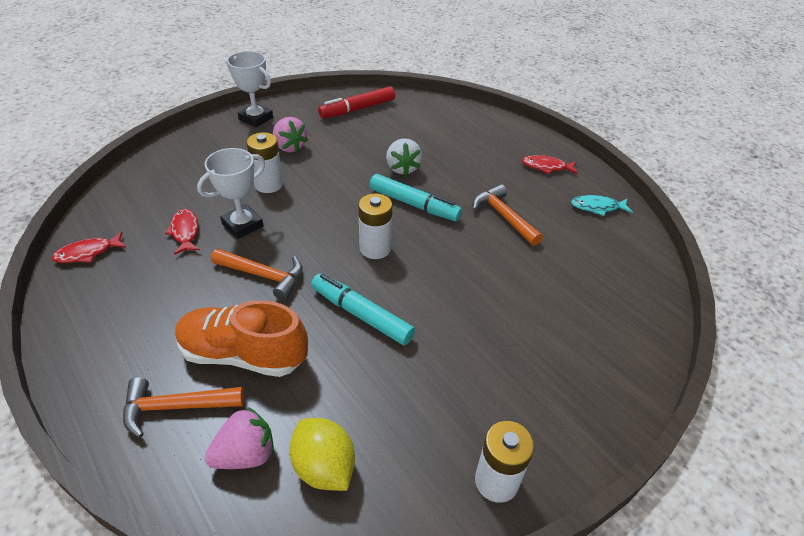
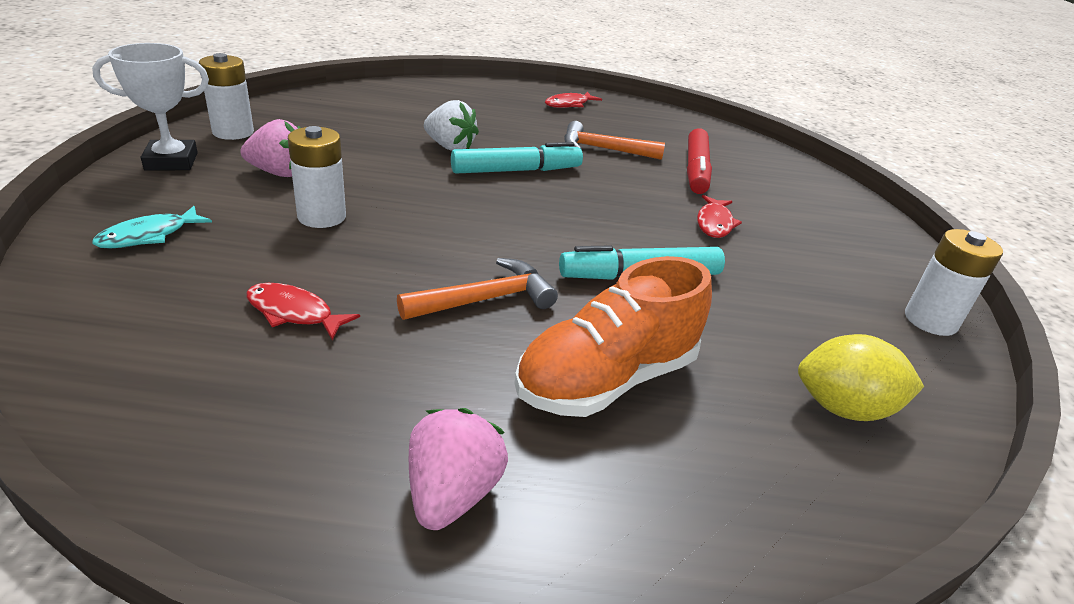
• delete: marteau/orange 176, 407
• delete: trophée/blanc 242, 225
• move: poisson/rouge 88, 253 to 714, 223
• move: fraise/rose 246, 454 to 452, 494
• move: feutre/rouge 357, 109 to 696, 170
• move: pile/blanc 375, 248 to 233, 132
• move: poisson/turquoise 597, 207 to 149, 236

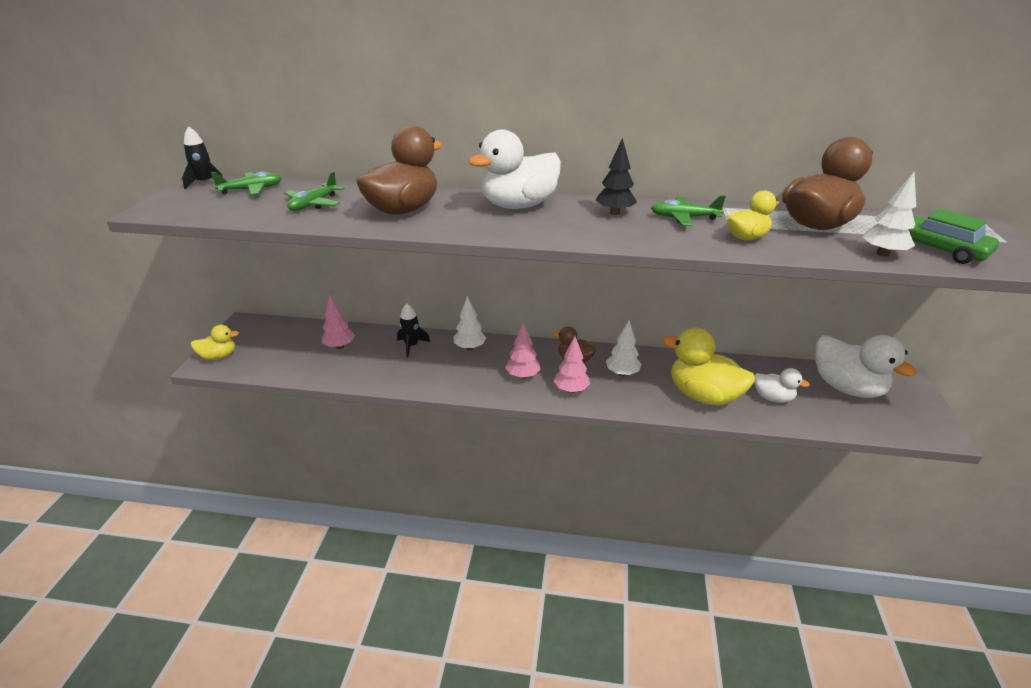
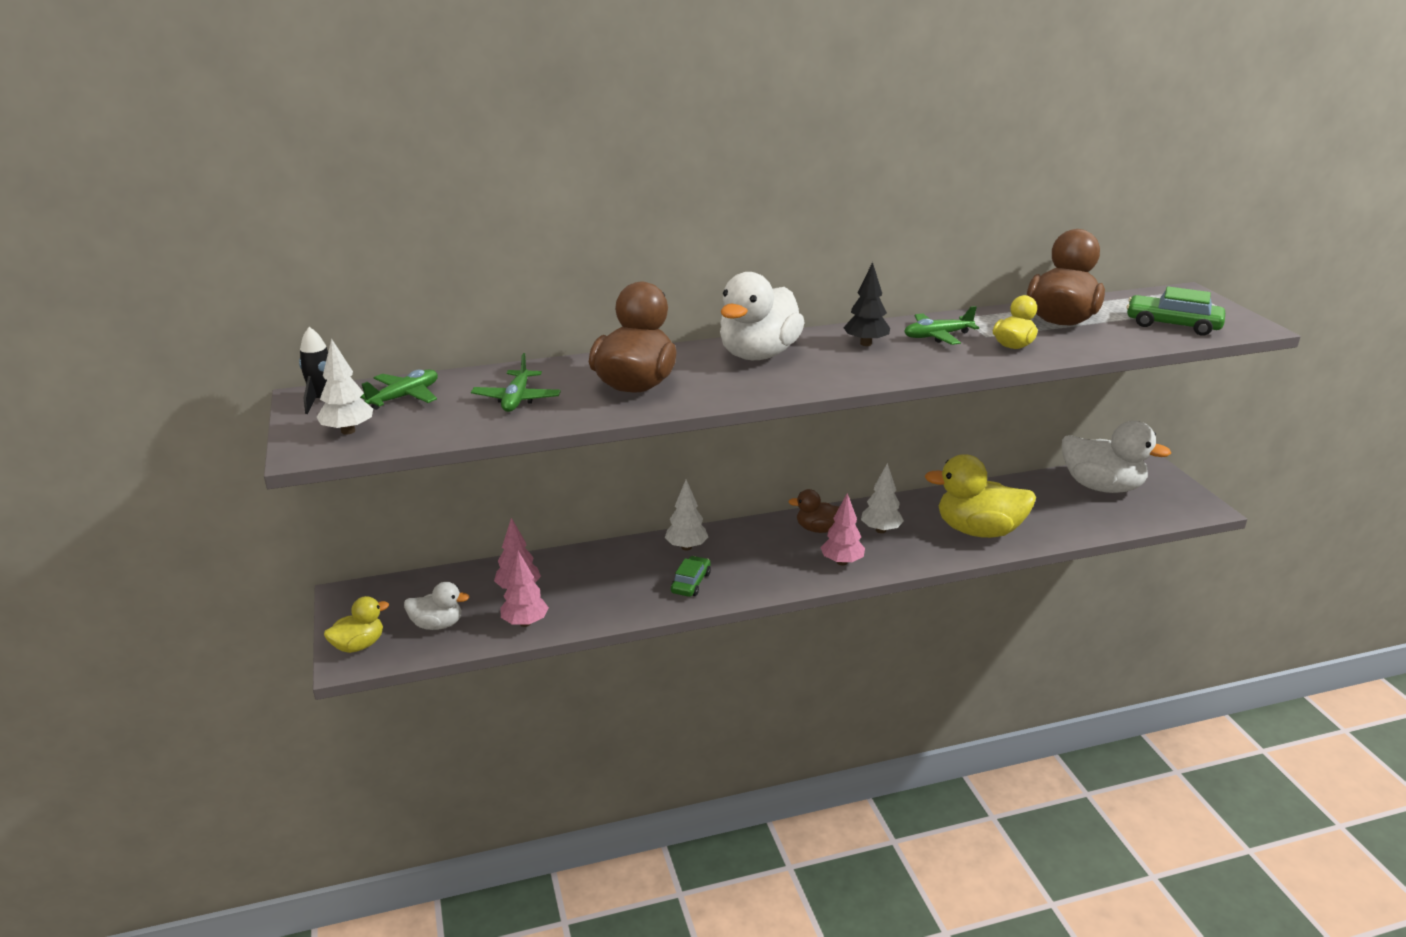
• delete: fusée/noir 411, 346
• insert: voiture/vert 691, 583
• move: arbre/rose 522, 376 to 525, 623
• move: canard/blanc 773, 398 to 437, 625
• move: arbre/blanc 882, 254 to 348, 431

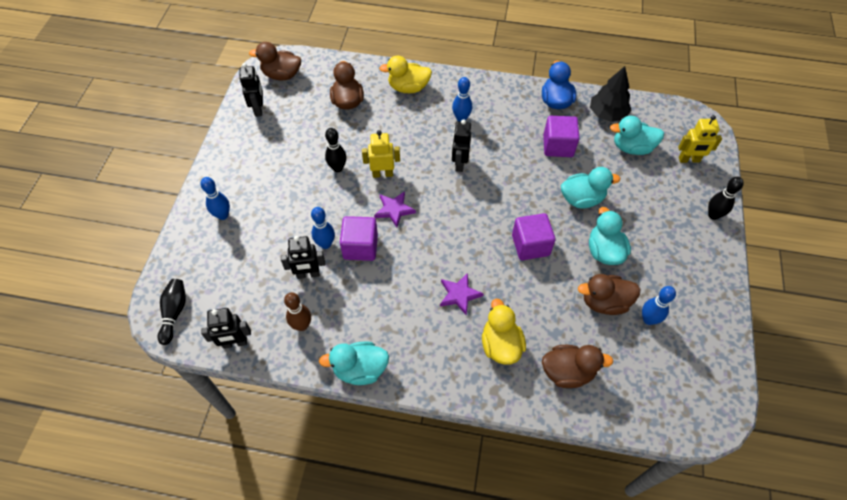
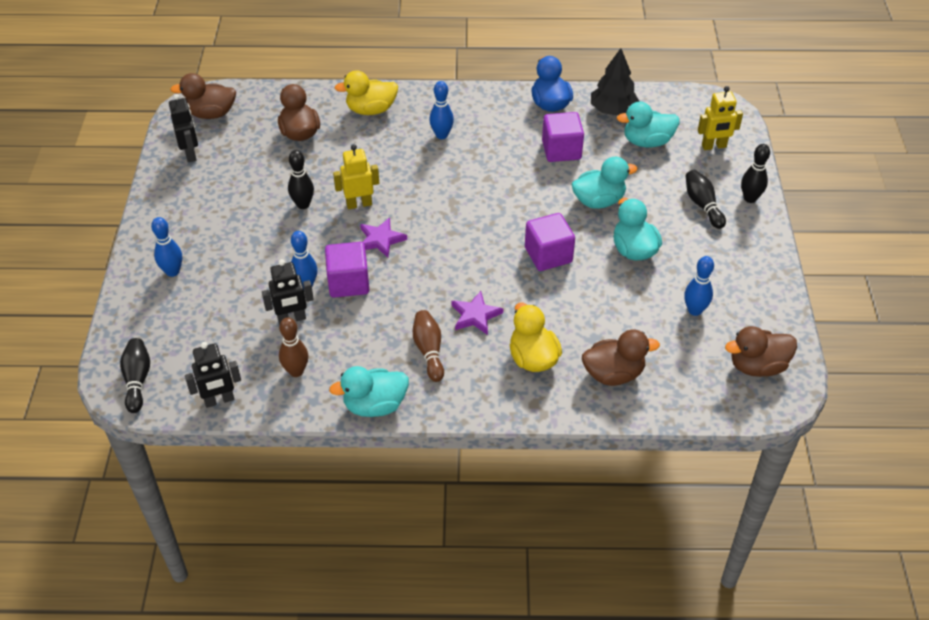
• delete: robot/noir 459, 163
• insert: quille/marron 429, 351
• insert: quille/noir 703, 205
• move: canard/marron 604, 302 to 757, 366

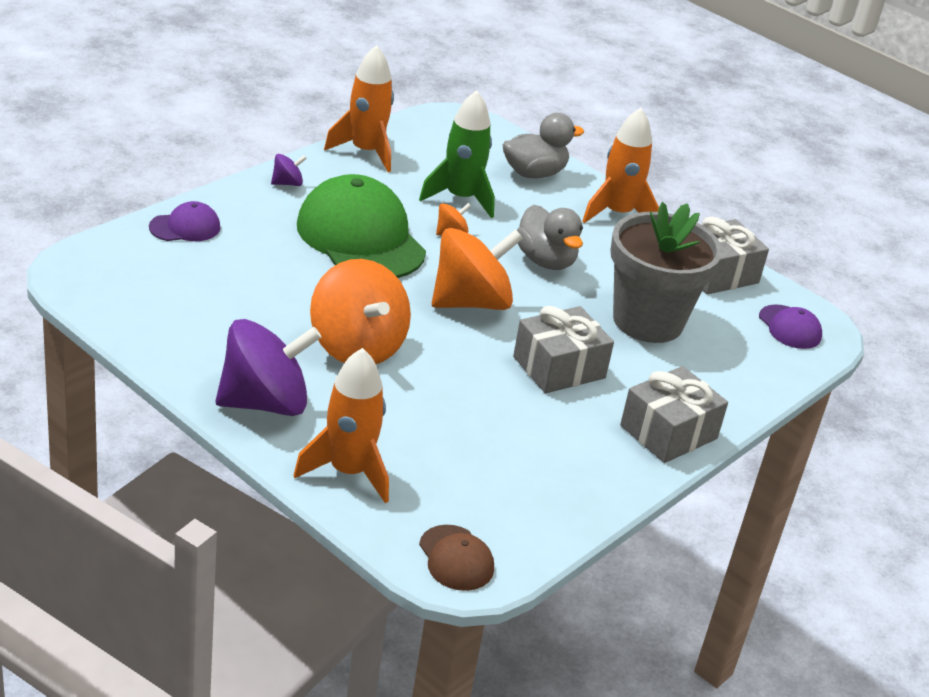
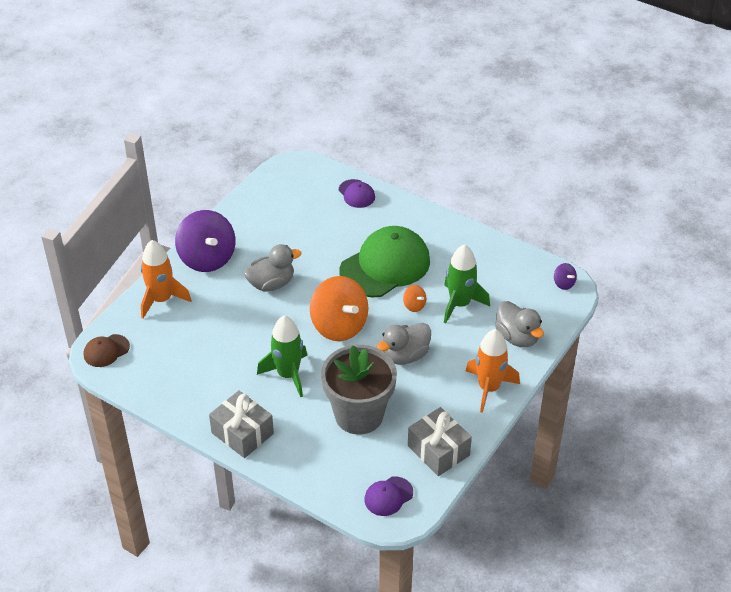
• delete: fusée/orange 366, 152
• move: toupie/violet 287, 183 to 563, 283
• replace: toupie/orange 356, 346 to canard/gris 271, 284
• replace: cadeau/gris 559, 367 to fusée/vert 288, 375

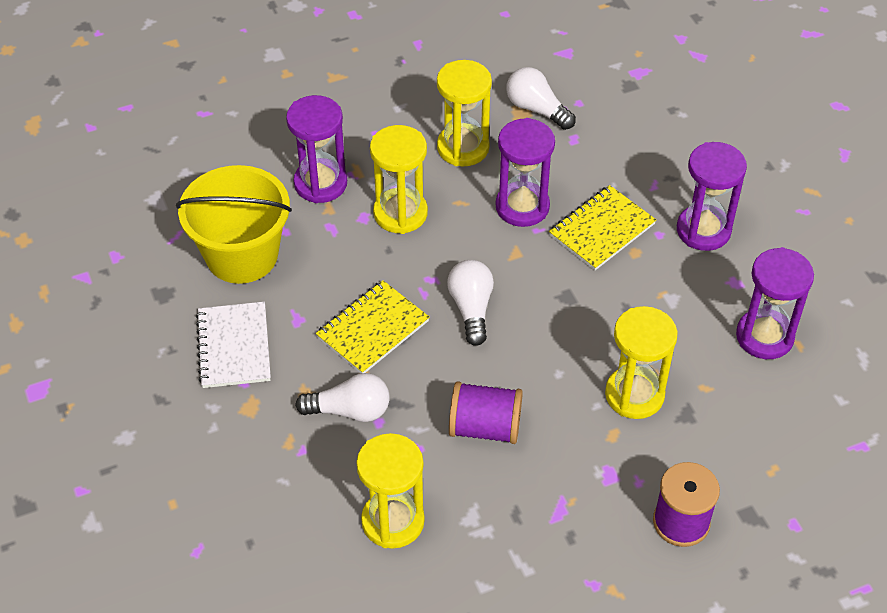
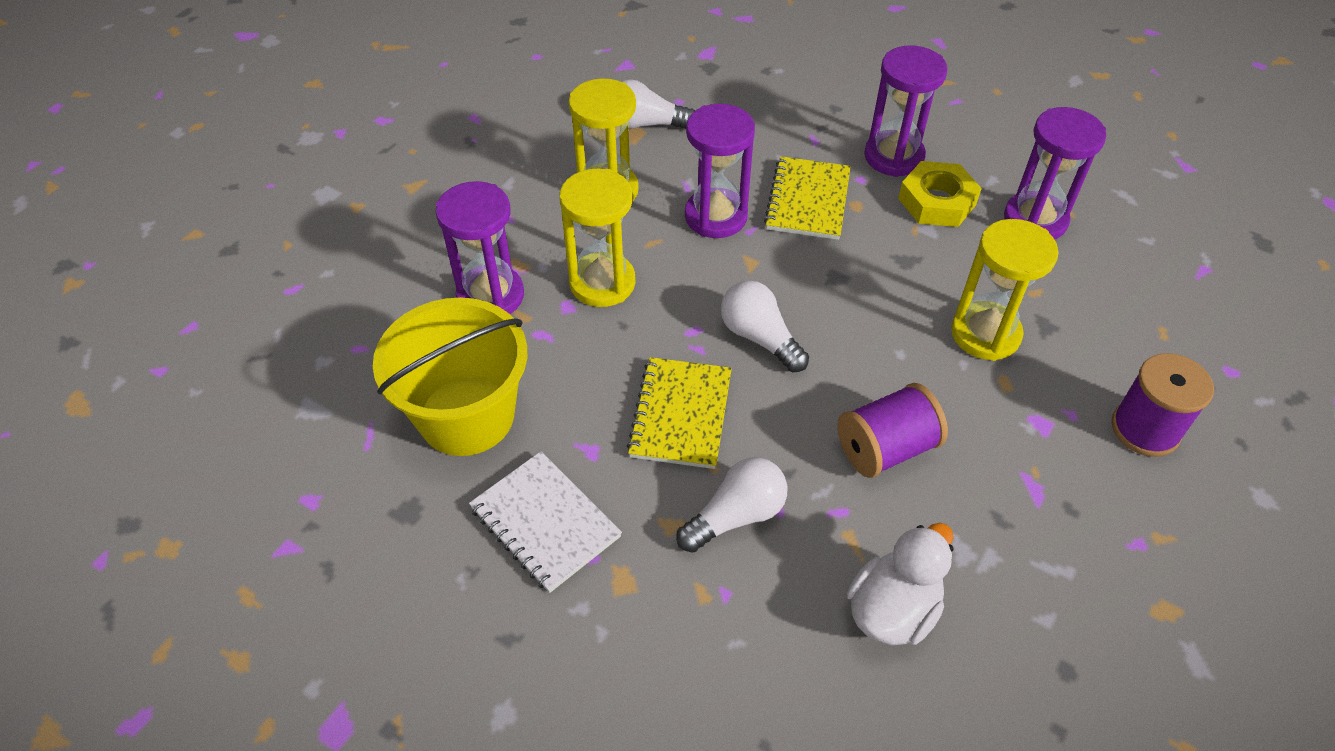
• insert: écrou/jaune 937, 201
• replace: sablier/jaune 393, 521 to canard/blanc 892, 610

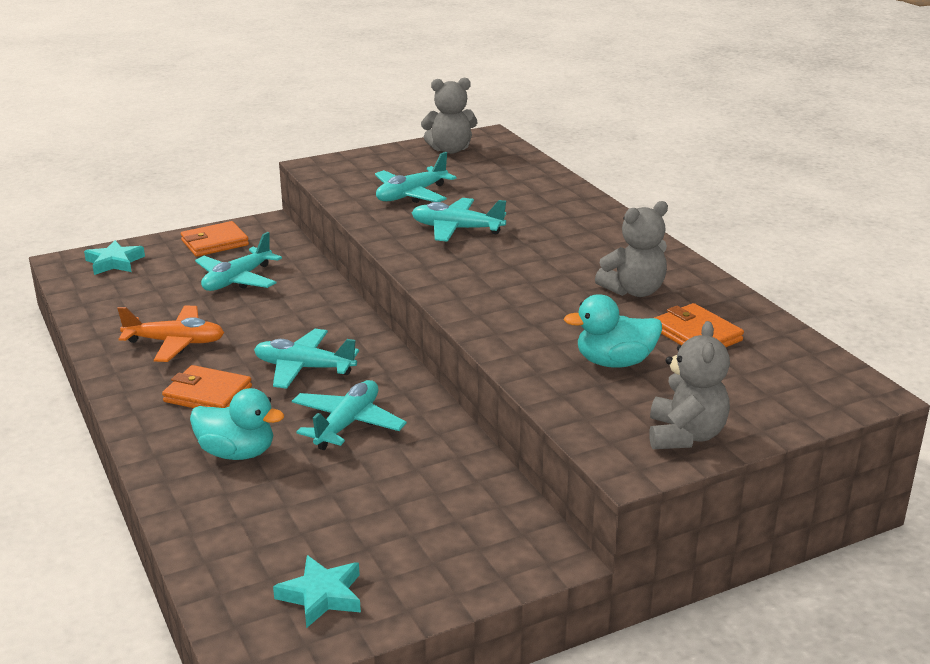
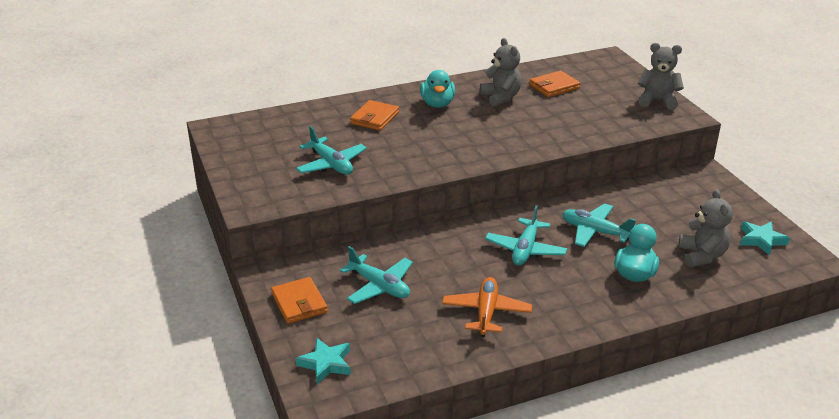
• delete: avion/turquoise 456, 229
• move: portefeuille/orange 208, 394 to 374, 118
• move: ours en peluche/gris 450, 150 to 702, 256
• move: canard/turquoise 614, 362 to 437, 104

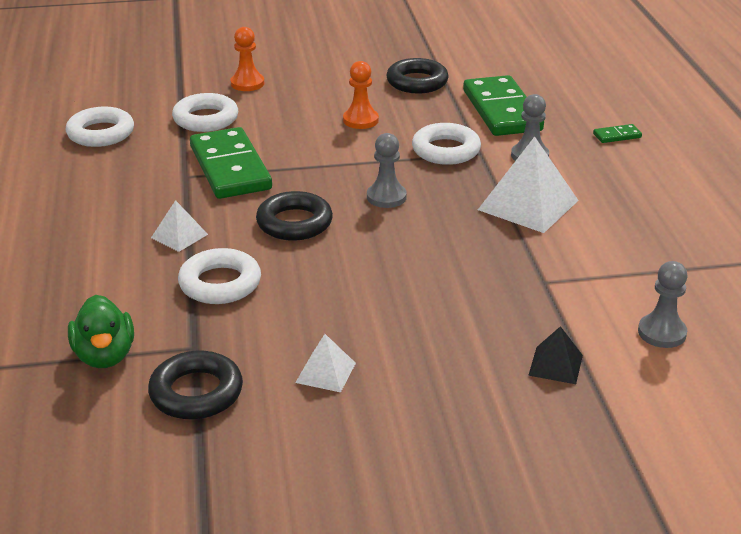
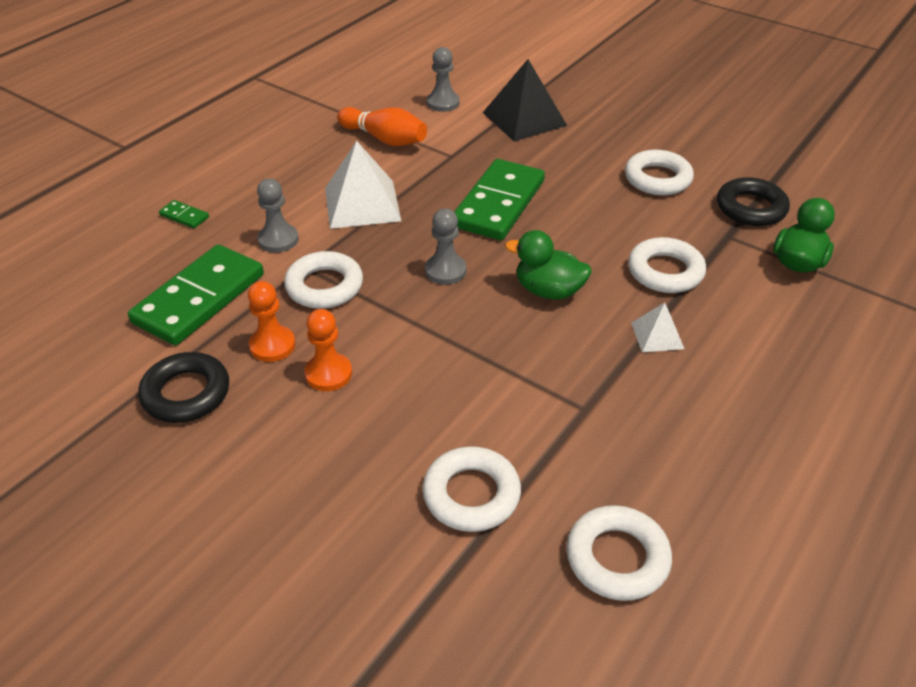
• insert: quille/orange 384, 139
• move: domino/vert 230, 168 to 499, 204
• move: pion/orange 247, 83 to 272, 345
• replace: anneau/noir 294, 223 to canard/vert 548, 291
• replace: pyramide/blanc 325, 372 to anneau/blanc 657, 179
• resize: pyramide/noir 555, 365 = 524, 119 x1.92

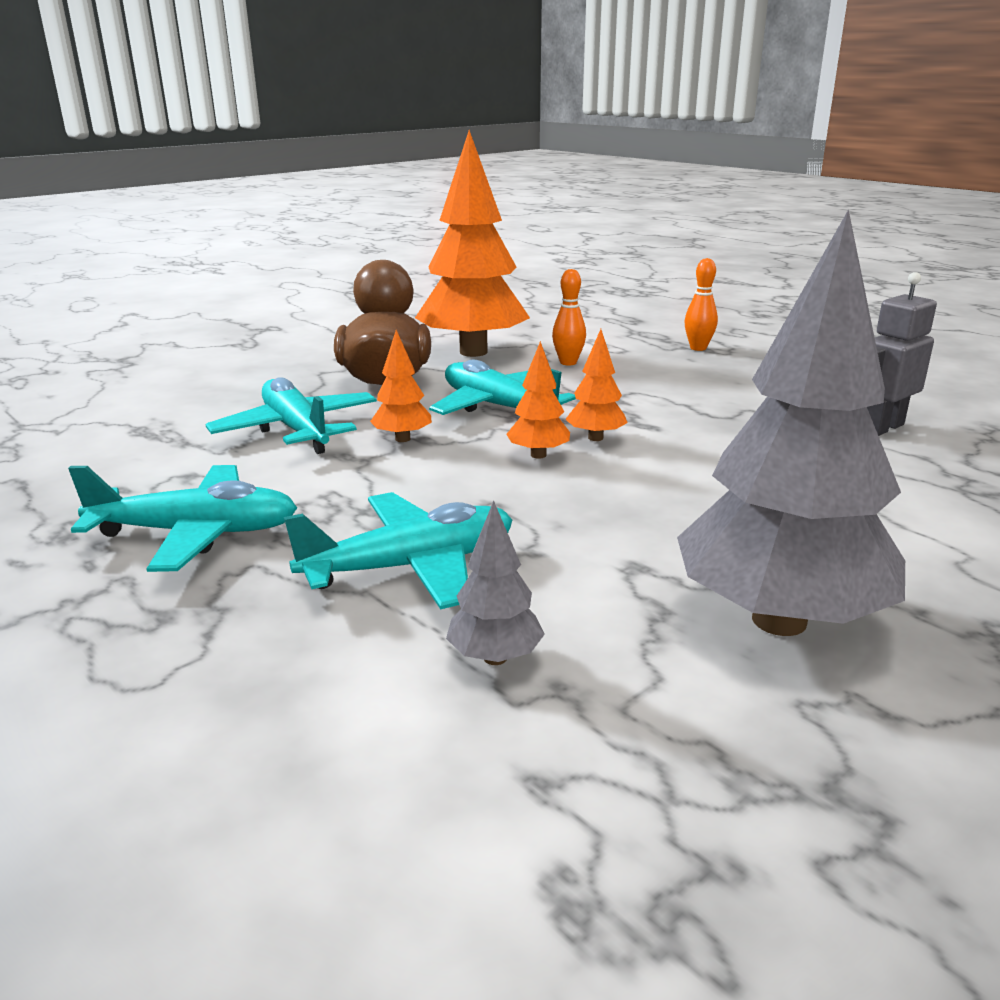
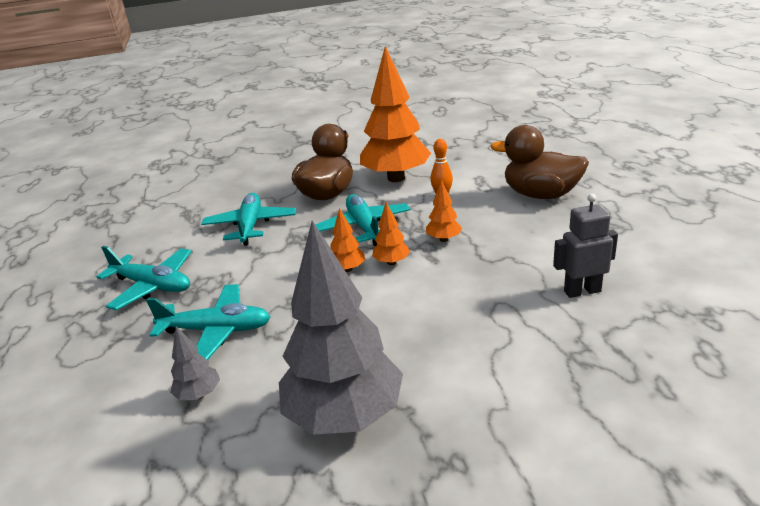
• move: arbre/orange 402, 439 to 444, 239
• replace: quille/orange 698, 348 to canard/marron 540, 195

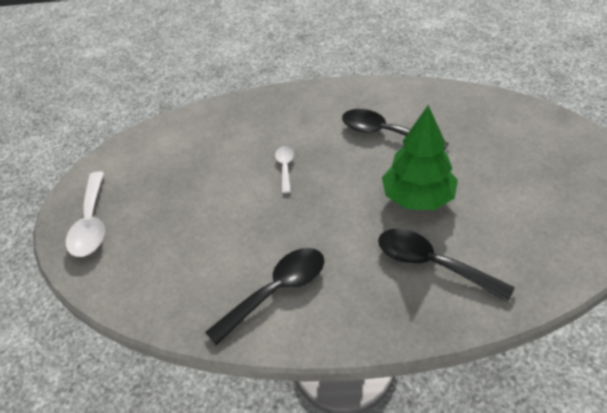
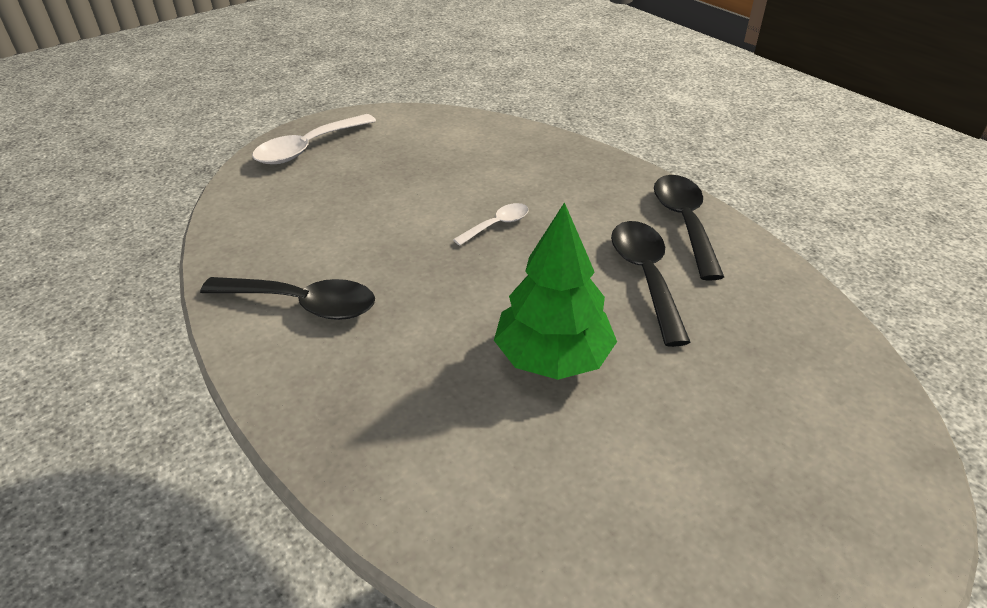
• move: cuillère/noir 431, 264 to 684, 223

